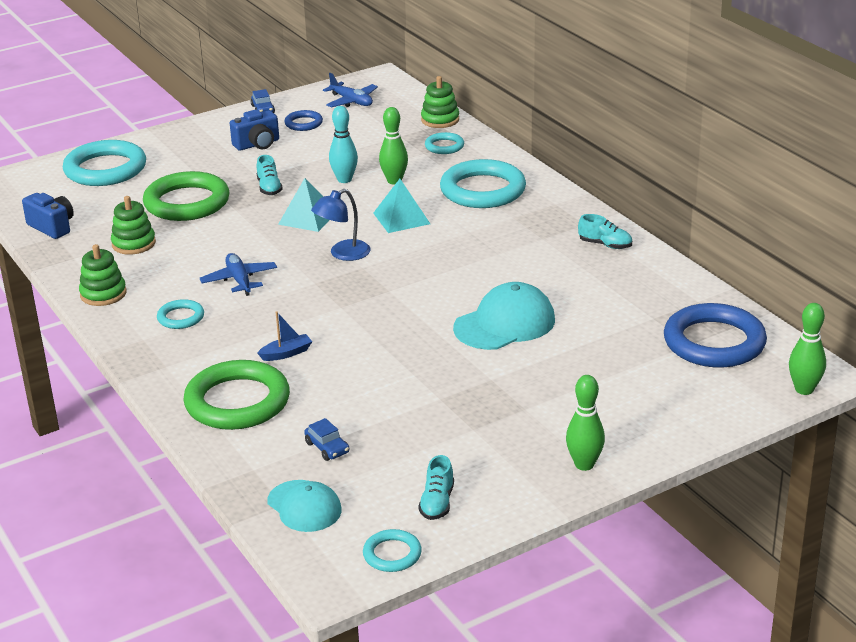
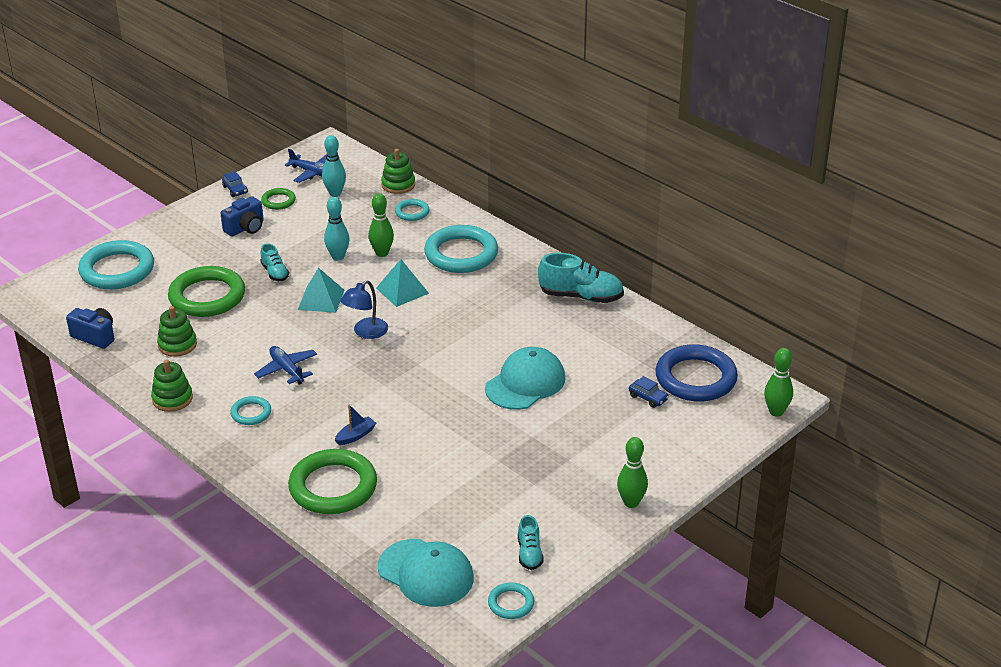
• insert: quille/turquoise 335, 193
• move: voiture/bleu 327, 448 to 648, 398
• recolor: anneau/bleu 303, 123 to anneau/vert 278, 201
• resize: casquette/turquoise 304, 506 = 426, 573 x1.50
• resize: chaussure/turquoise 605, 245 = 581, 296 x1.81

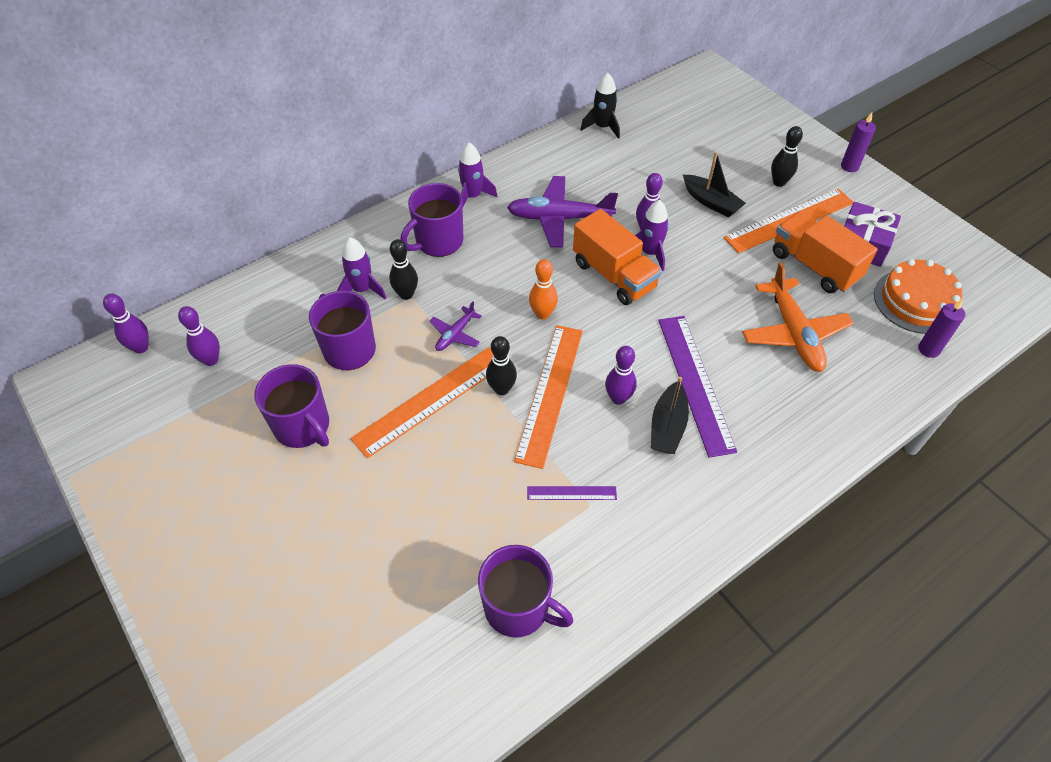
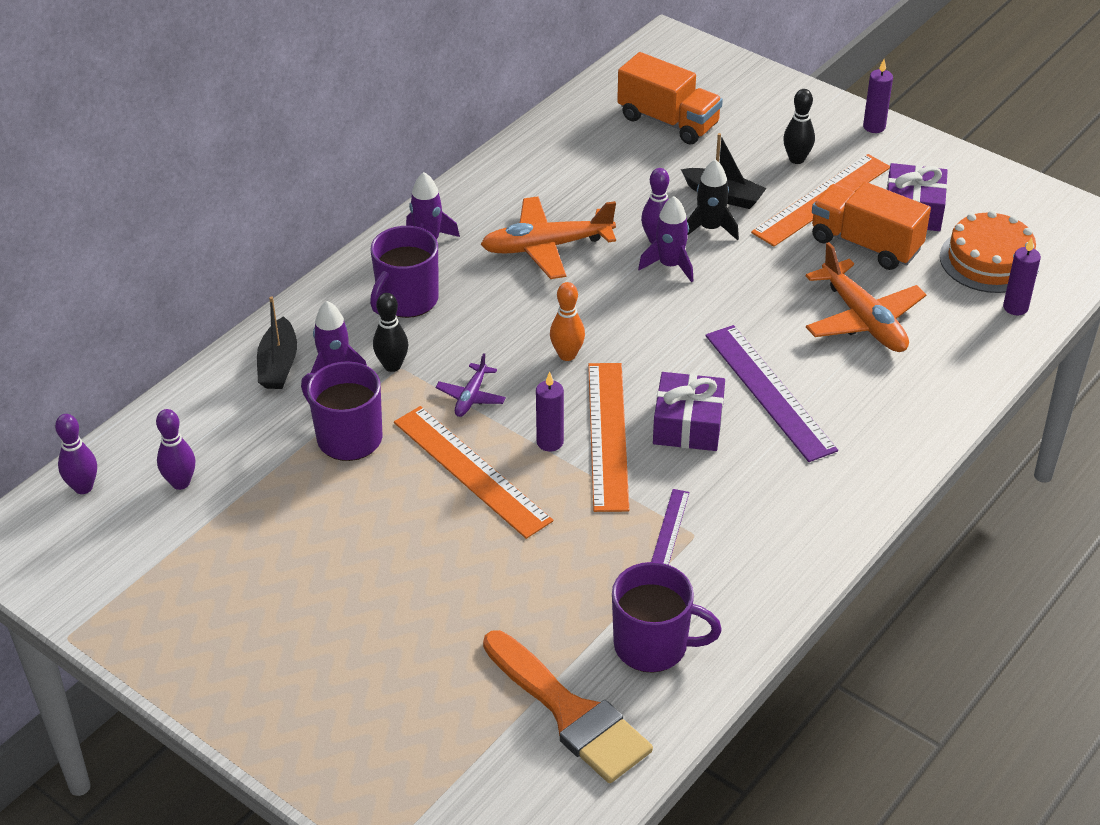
• delete: tasse/violet 303, 427
• insert: pinceau/orange 570, 713
• move: camion/orange 614, 275 to 668, 121
• move: fusée/noir 602, 127 to 710, 228
• move: bateau/noir 667, 426 to 278, 365
• replace: quille/noir 501, 389 to bougie/violet 550, 442
• replace: quille/violet 618, 398 to cadeau/violet 688, 424
• recolor: avion/violet 559, 218 to avion/orange 546, 247
• rotate: règle/orange 431, 400 = 471, 471 75 degrees counterclockwise
• rotate: règle/violet 571, 493 = 670, 528 60 degrees counterclockwise

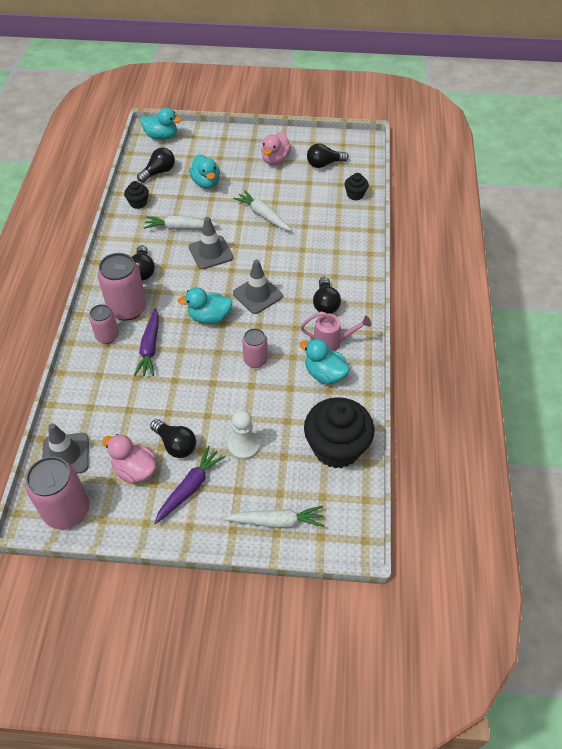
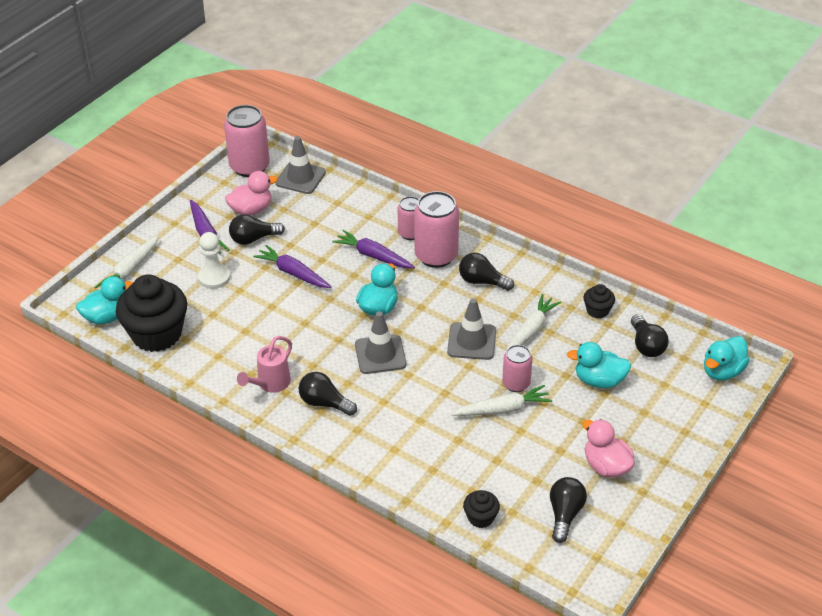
• insert: carotte/violet 293, 273
• move: canette/rose 255, 360 to 516, 384
• move: canard/turquoise 324, 374 to 107, 317

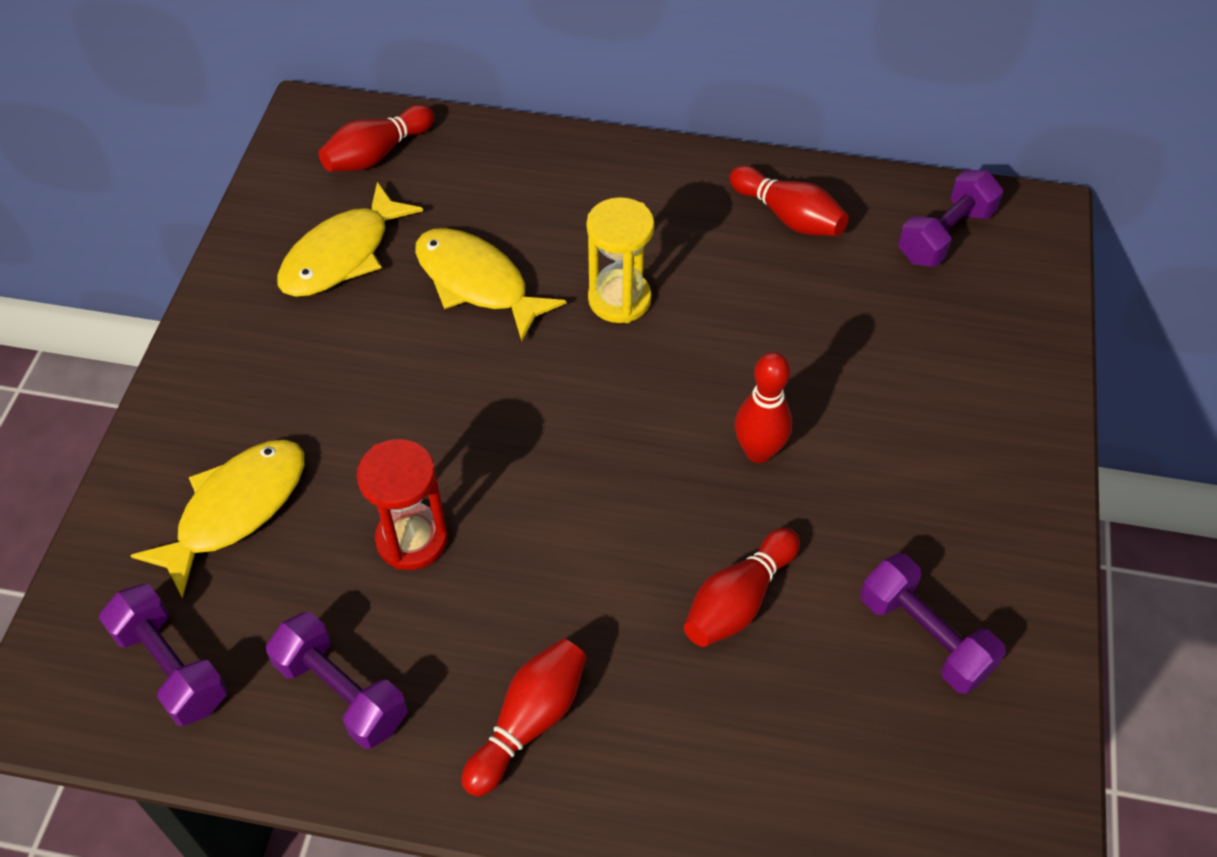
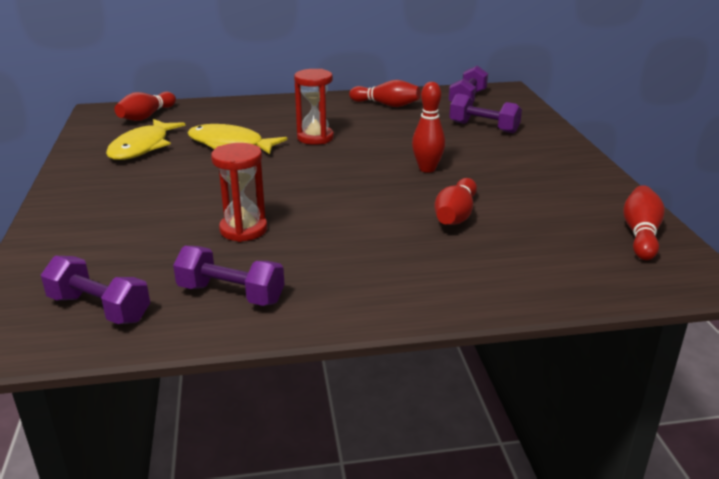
• delete: poisson/jaune 236, 509
• move: quille/rouge 529, 722 to 640, 234
• move: haltère/violet 924, 636 to 483, 127
• recolor: sablier/jaune 619, 299 to sablier/rouge 315, 138

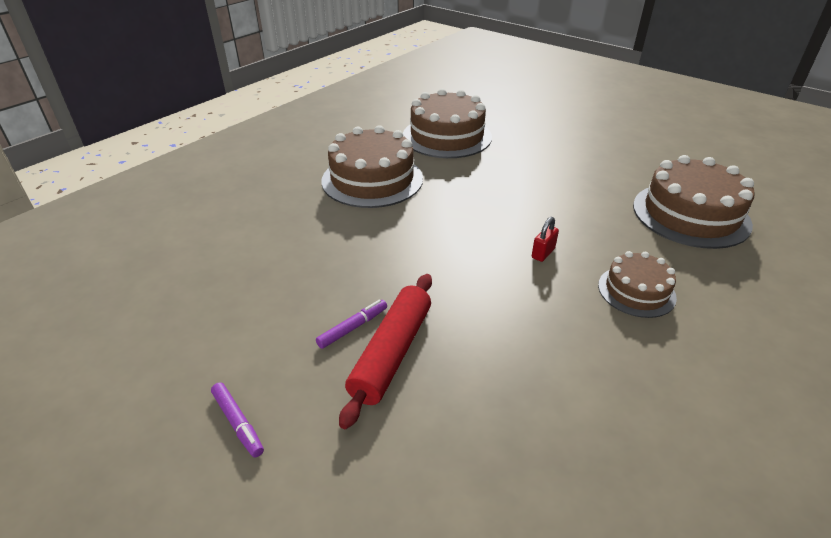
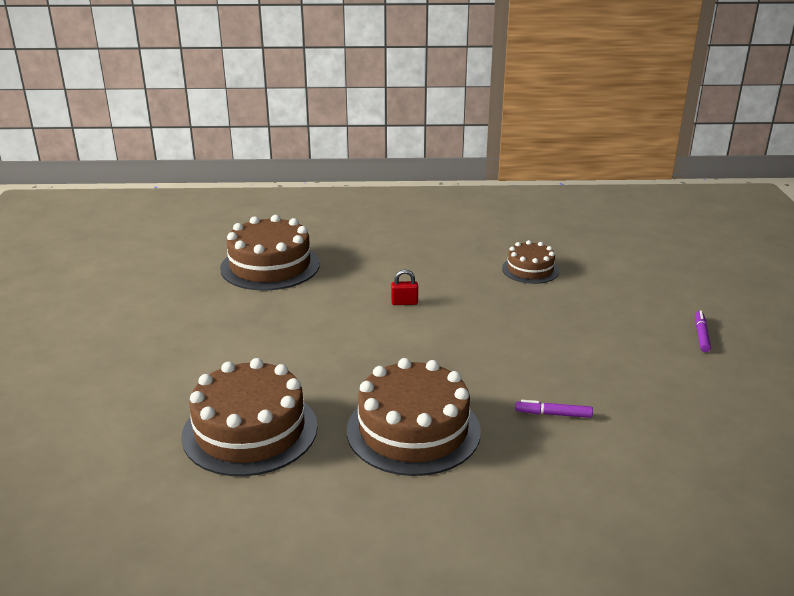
• delete: rouleau à pâtisserie/rouge 391, 353
• move: feutre/violet 353, 328 to 553, 414
• move: gâteau/marron 636, 291 to 530, 270

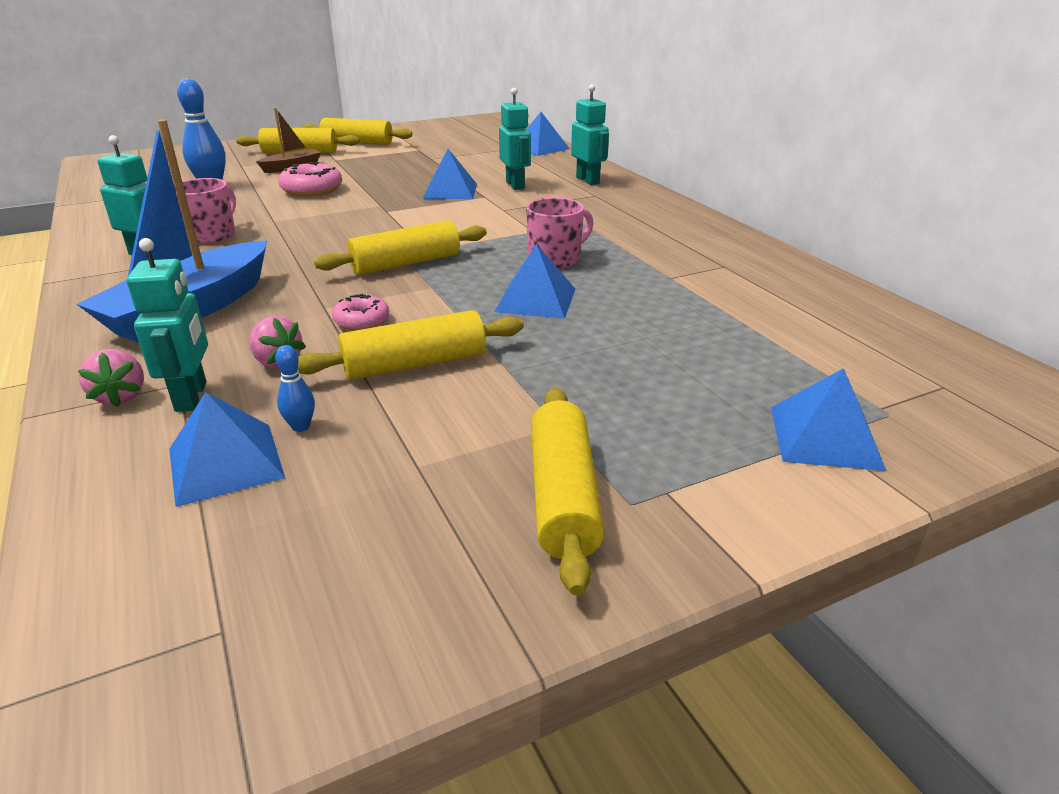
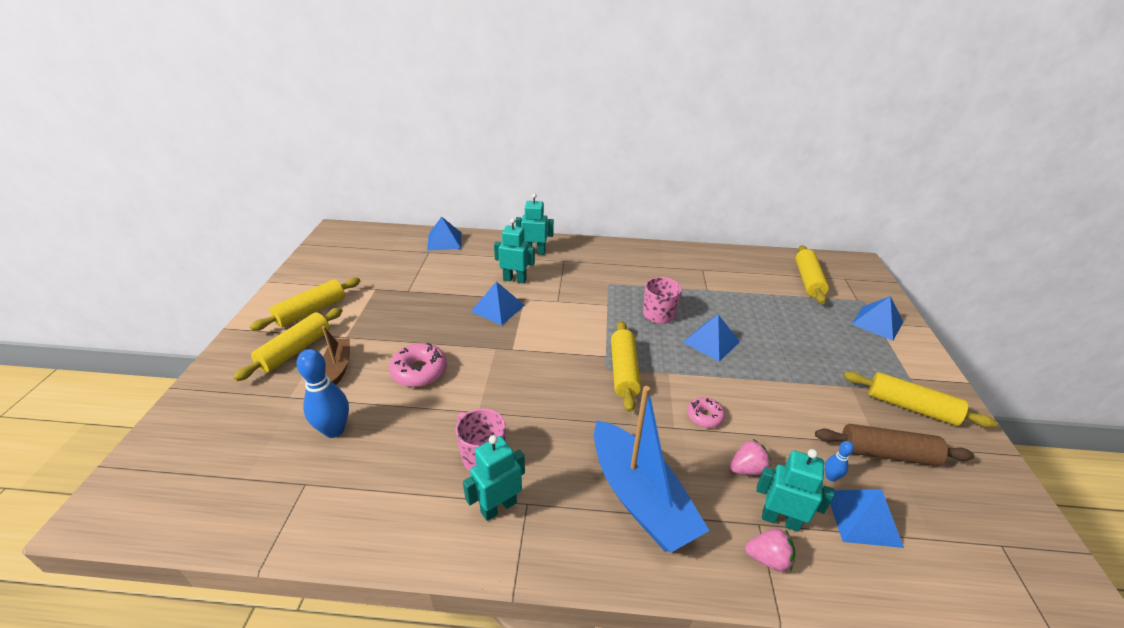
• insert: rouleau à pâtisserie/marron 887, 453
• move: rouleau à pâtisserie/jaune 415, 364 to 808, 281

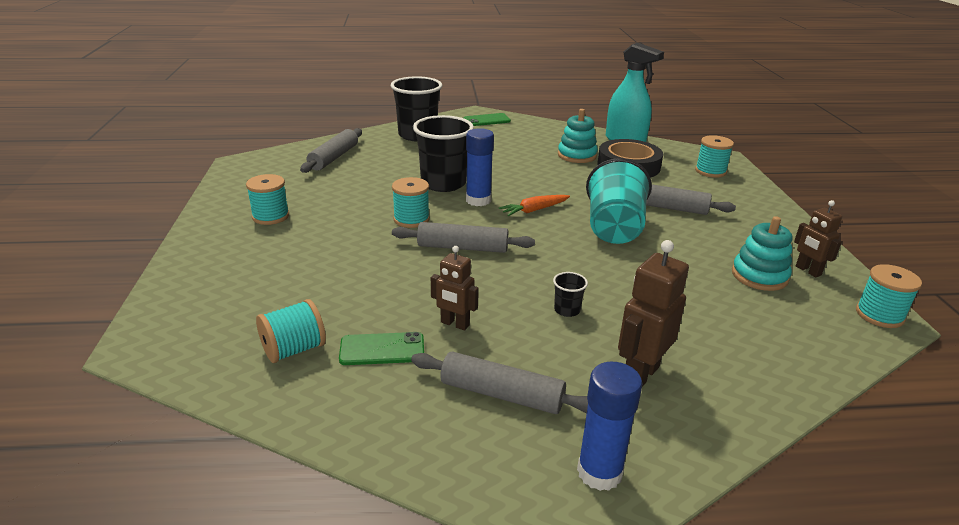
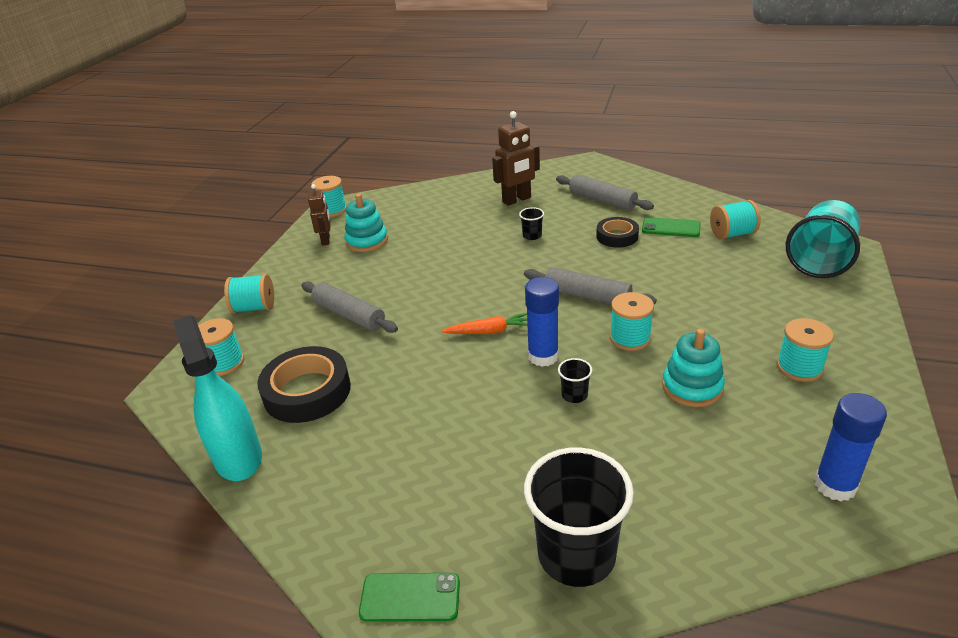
• delete: rouleau à pâtisserie/gris 334, 158
• insert: bobine/turquoise 254, 308
• move: jouet à empiler/turquoise 577, 155 to 692, 387
• move: bâton de colle/bleu 599, 472 to 835, 485
• move: gobelet/turquoise 614, 228 to 820, 260
• replace: robot/marron 454, 324 to ruban adhésif/noir 617, 236
• resize: gobelet/noir 443, 183 = 574, 395 x0.42

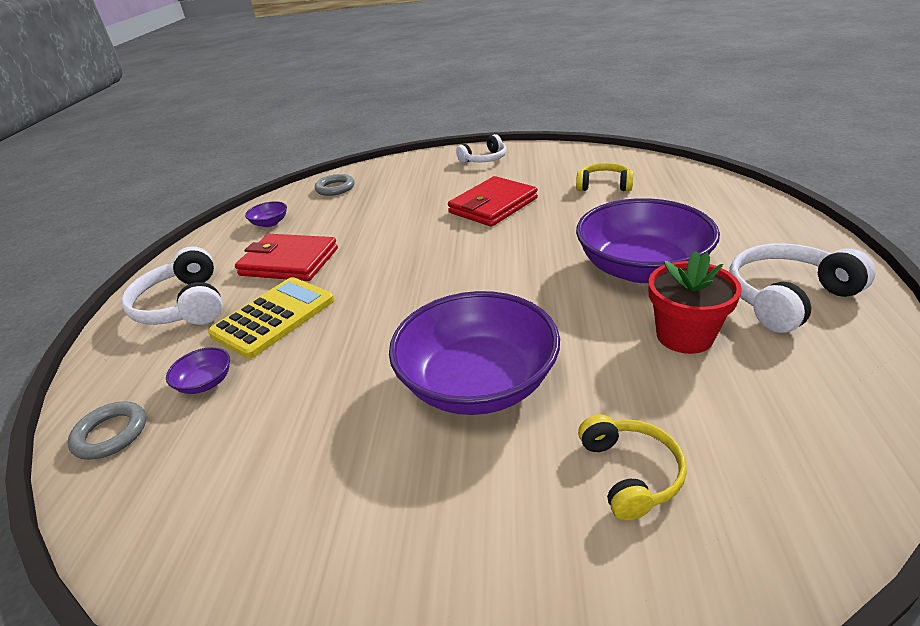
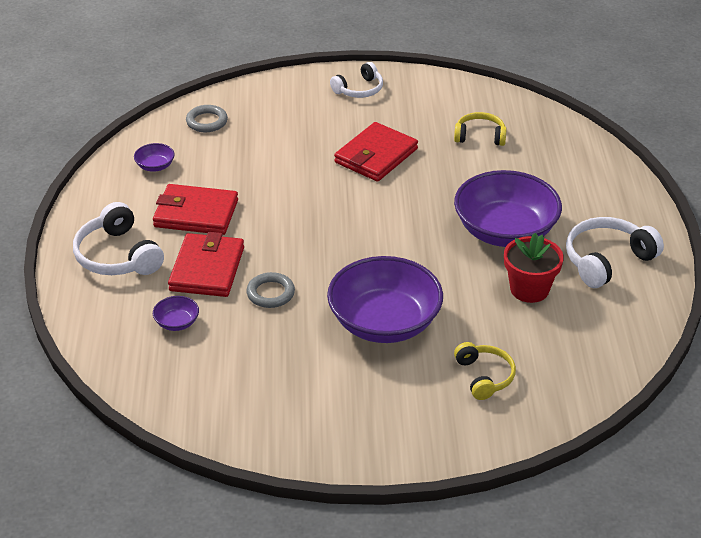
• move: anneau/gris 111, 434 to 270, 293
• replace: calculatrice/jaune 274, 317 to portefeuille/rouge 207, 269

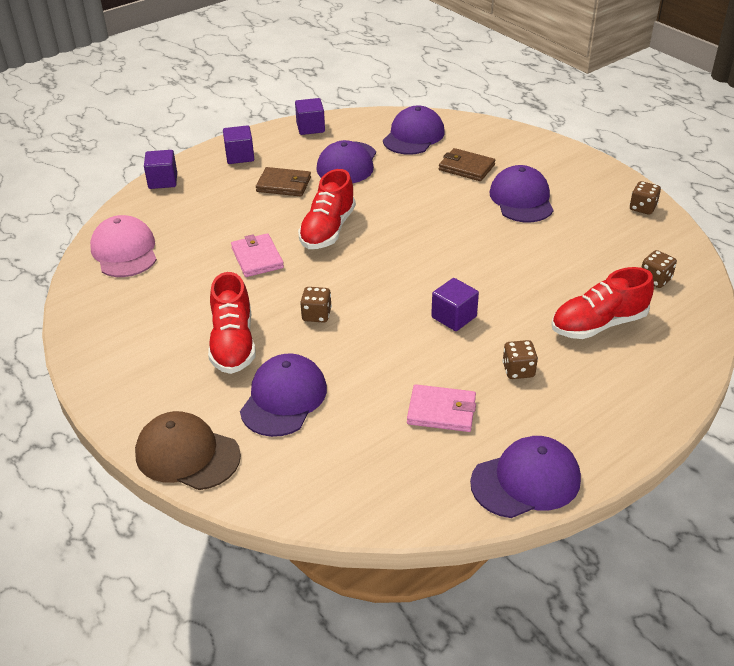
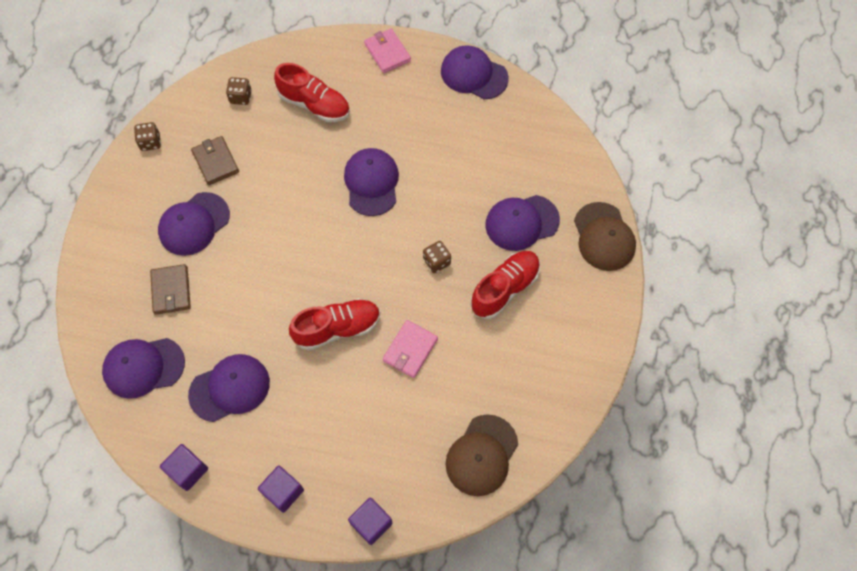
• delete: dé/marron 518, 370
• move: portefeuille/marron 284, 184 to 215, 162
• move: portefeuille/rose 441, 411 to 387, 52
• replace: cube/violet 454, 317 to casquette/violet 371, 183
• recolor: casquette/rose 124, 251 to casquette/marron 481, 455

